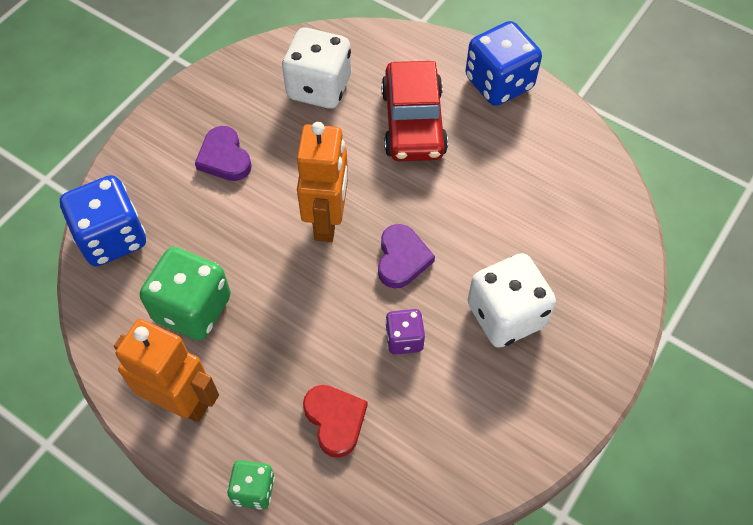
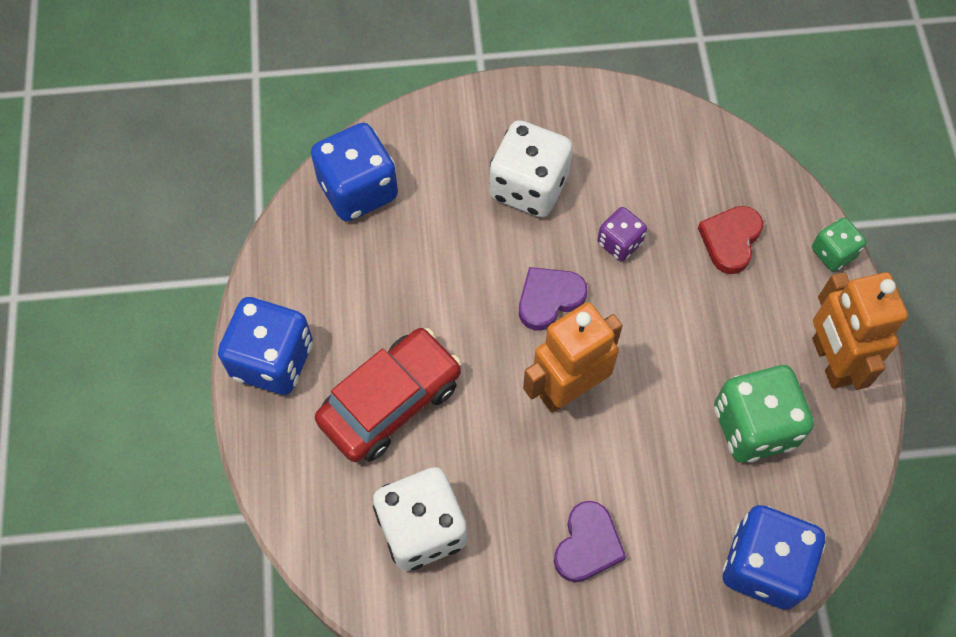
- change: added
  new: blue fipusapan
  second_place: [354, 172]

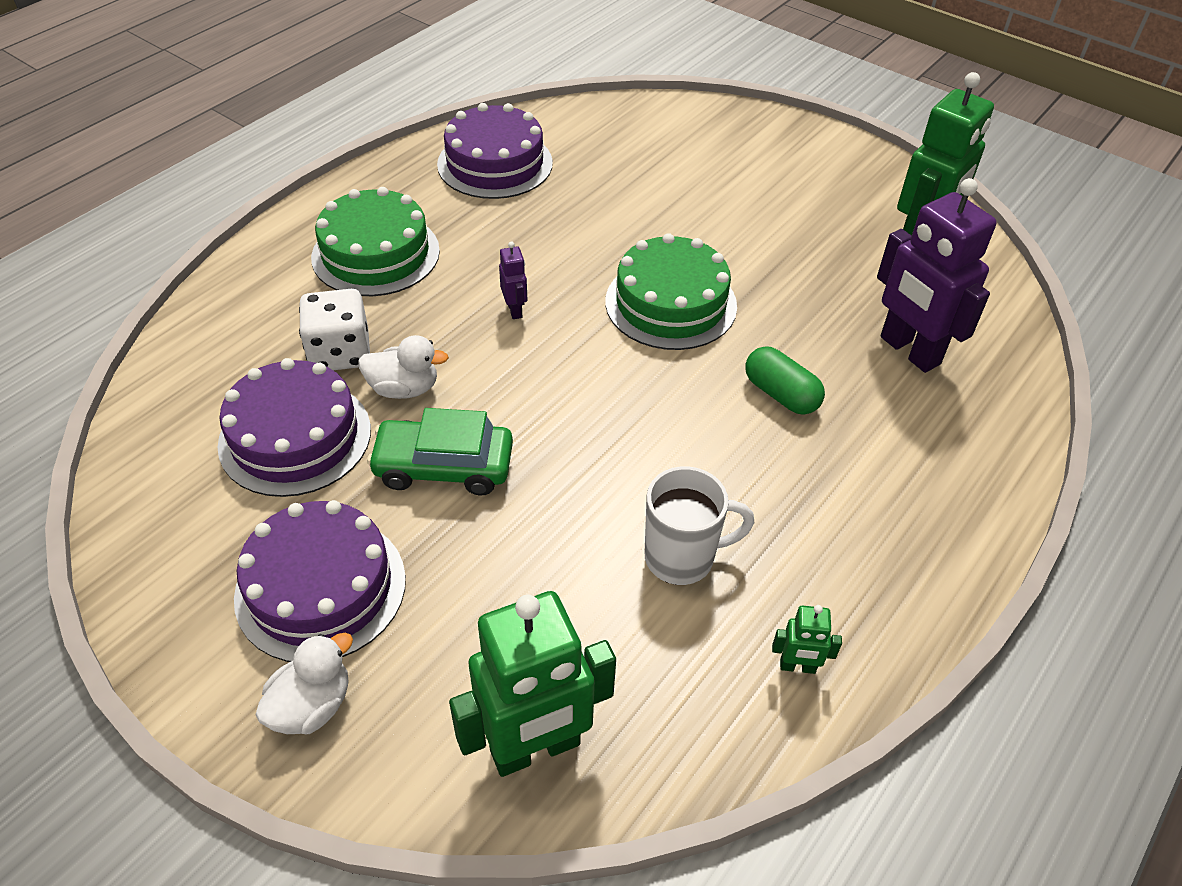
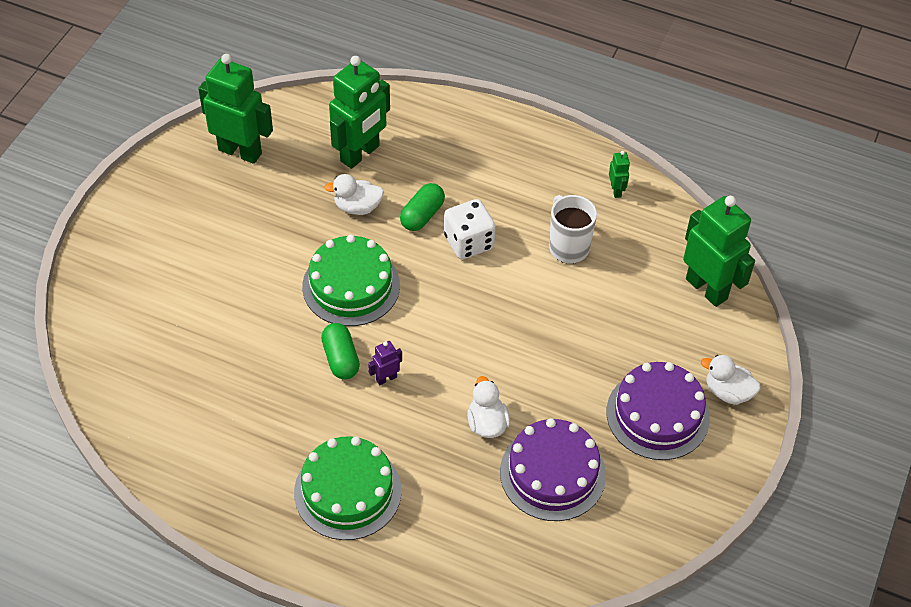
- change: moved
  old: white fipusapan
  first_place: [334, 329]
  second_place: [470, 229]
- change: removed
  old: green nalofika
  first_place: [440, 452]
- change: removed
  old: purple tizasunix
  first_place: [495, 151]
- change: recoloured
  old: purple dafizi
  new: green dafizi
  first_place: [937, 275]
  second_place: [359, 112]
- change: added
  new: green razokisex
  second_place: [340, 351]
- change: added
  new: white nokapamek
  second_place: [354, 194]

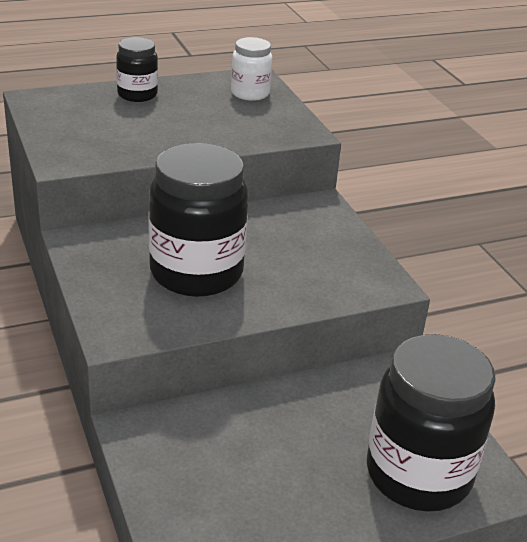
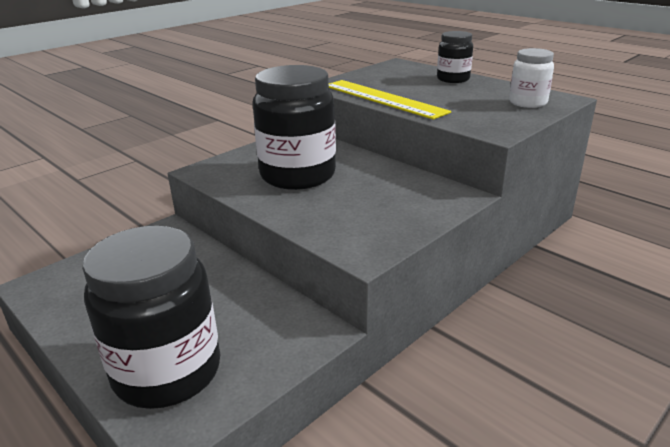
- change: added
  new: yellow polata
  second_place: [390, 100]

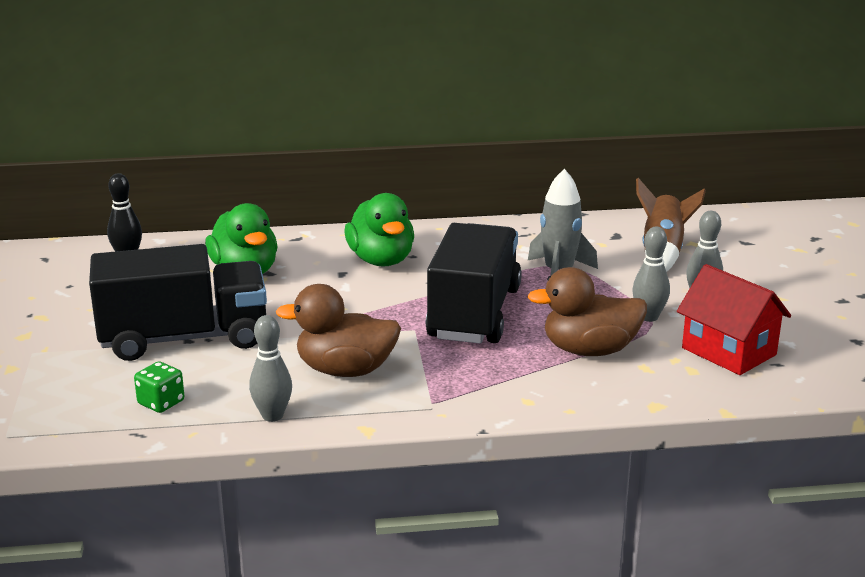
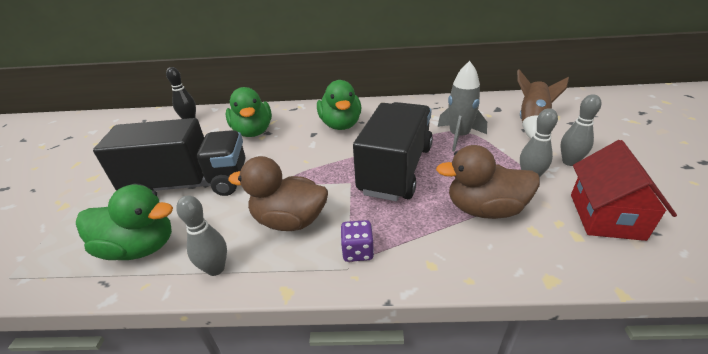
- change: replaced
  old: green fipusapan
  new: green nokapamek
  first_place: [159, 387]
  second_place: [124, 222]
- change: turned
  old: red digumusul
  first_place: [734, 319]
  second_place: [624, 190]
  degrees: 45
- change: added
  new: purple fipusapan
  second_place: [357, 241]

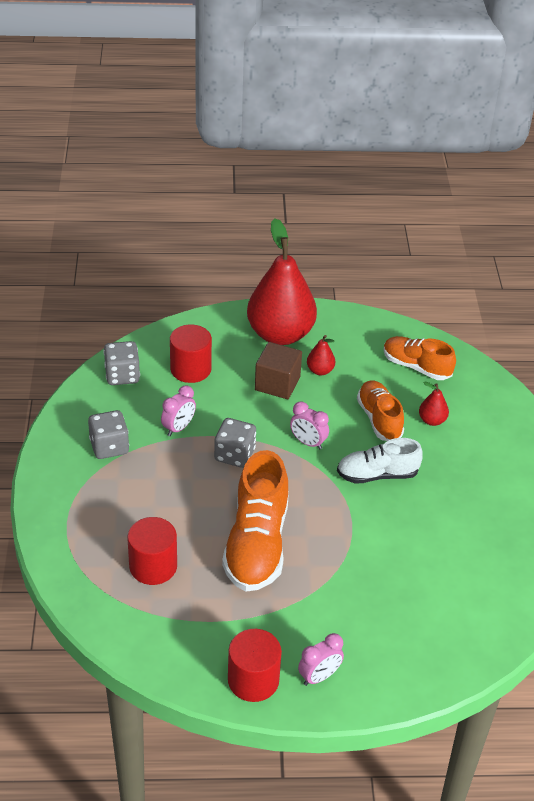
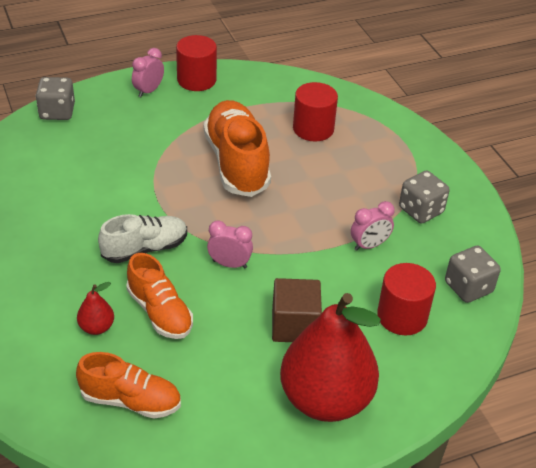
- change: turned
  old: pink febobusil
  first_place: [178, 410]
  second_place: [373, 226]
  degrees: -135
- change: moved
  old: grey fipusapan
  first_place: [235, 443]
  second_place: [55, 98]
- change: removed
  old: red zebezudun
  first_place: [321, 355]

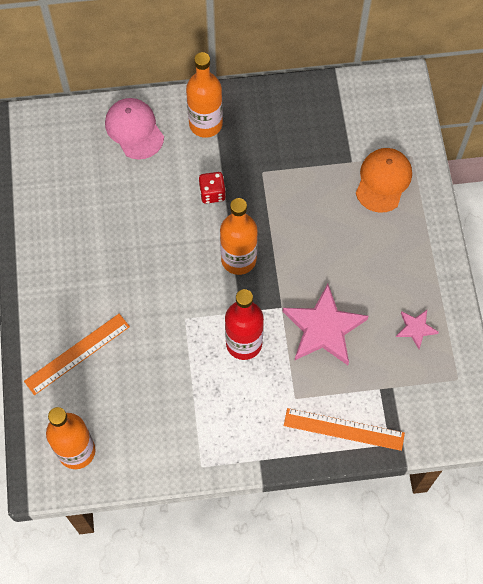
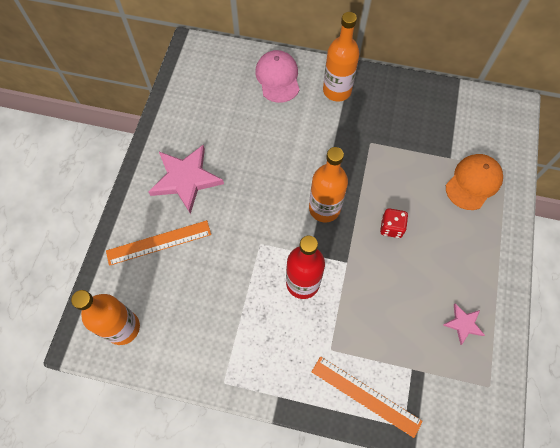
- change: moved
  old: red fipusapan
  first_place: [212, 188]
  second_place: [394, 223]
- change: moved
  old: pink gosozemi
  first_place: [326, 324]
  second_place: [186, 179]

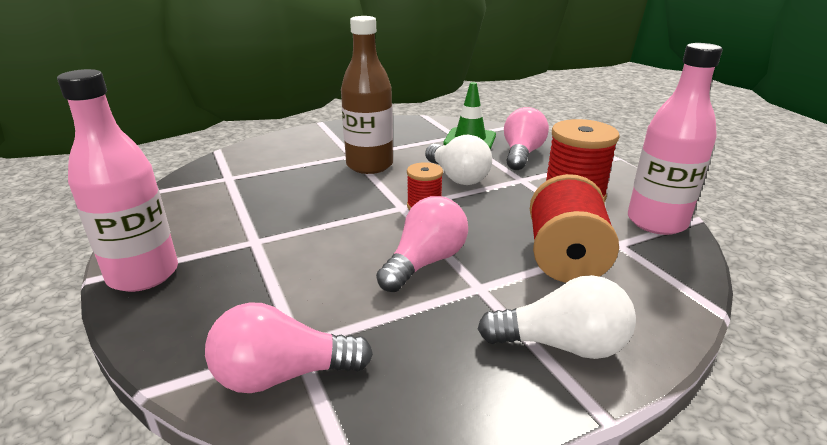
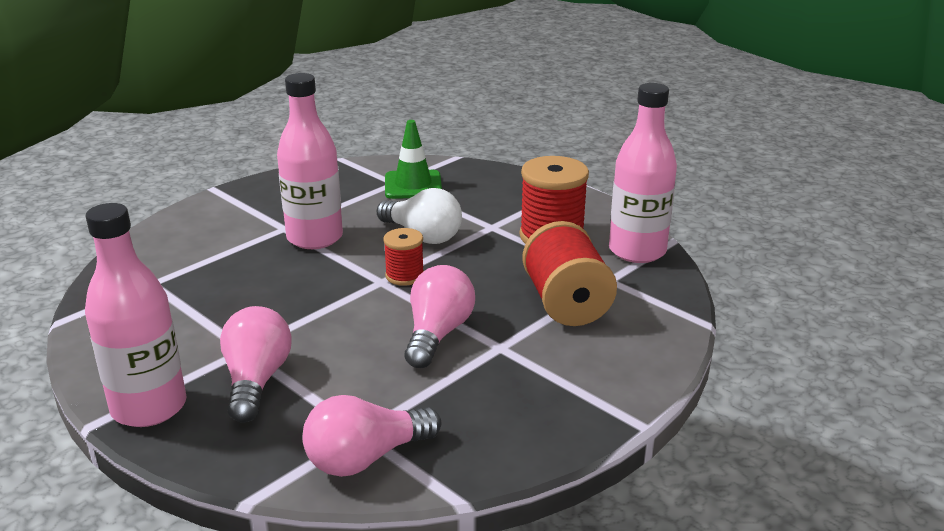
- change: recoloured
  old: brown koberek
  new: pink koberek
  first_place: [367, 95]
  second_place: [310, 161]
- change: removed
  old: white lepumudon
  first_place: [557, 317]
- change: moved
  old: pink lepumudon
  first_place: [526, 138]
  second_place: [256, 364]

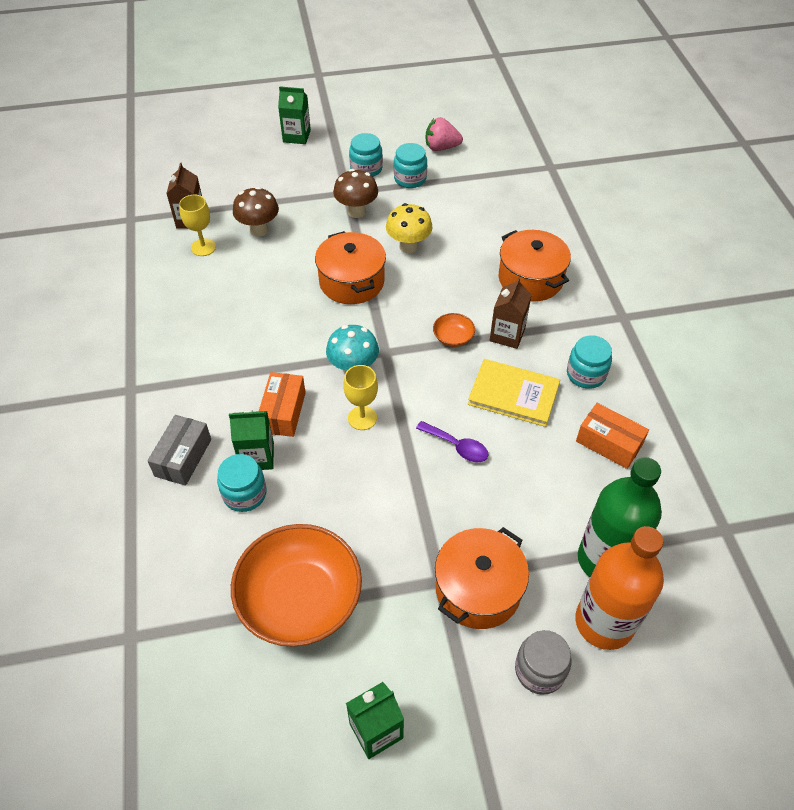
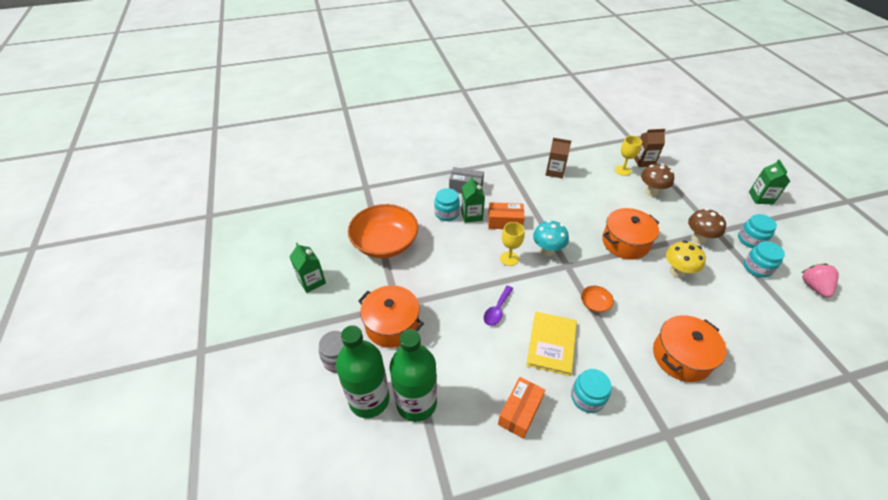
- change: moved
  old: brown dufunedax
  first_place: [511, 313]
  second_place: [559, 158]
- change: recoloured
  old: orange koberek
  new: green koberek
  first_place: [619, 588]
  second_place: [363, 371]

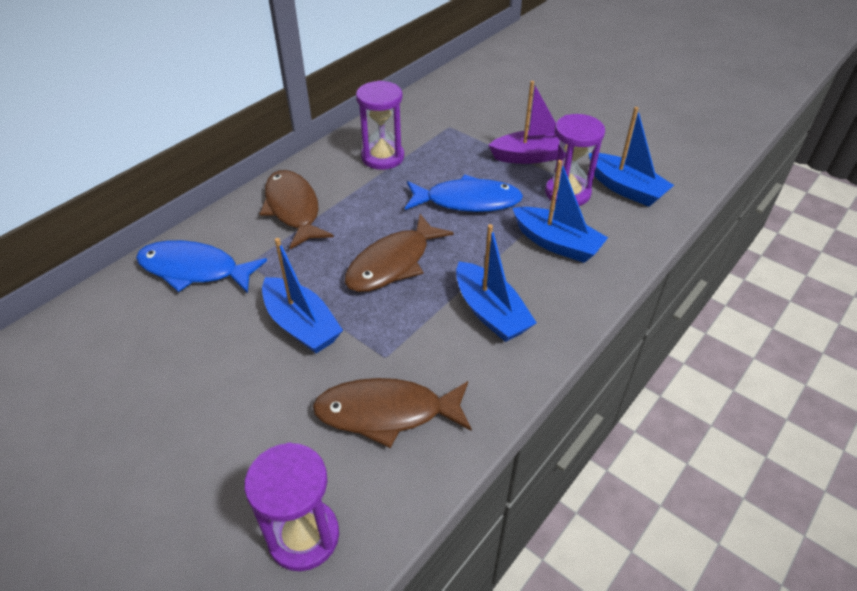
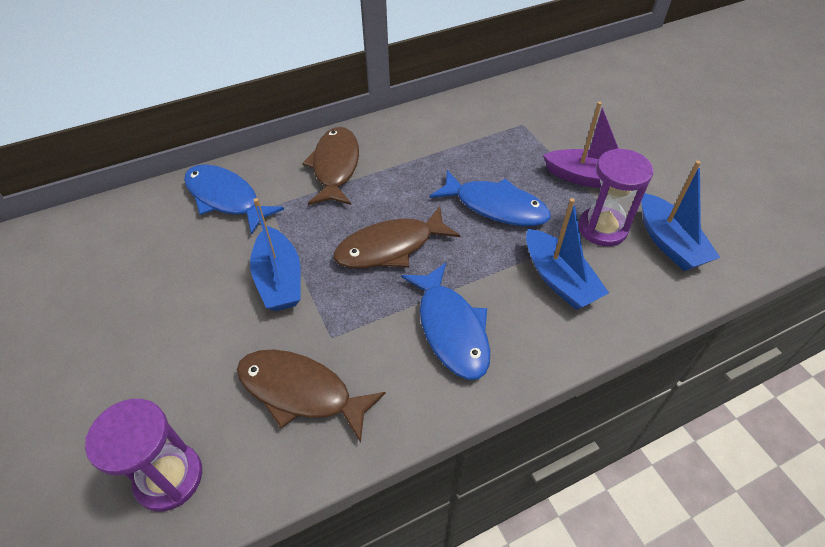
- change: removed
  old: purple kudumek
  first_place: [380, 125]
- change: replaced
  old: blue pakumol
  new: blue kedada
  first_place: [496, 283]
  second_place: [445, 321]

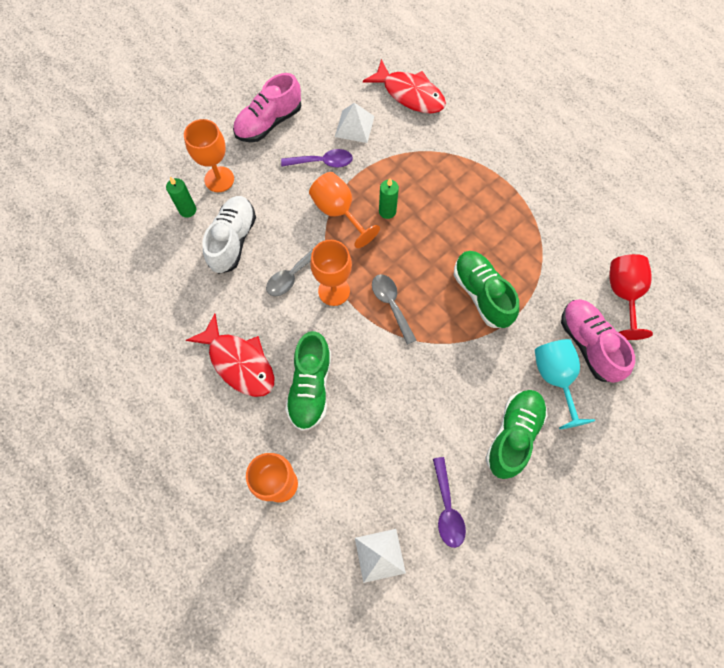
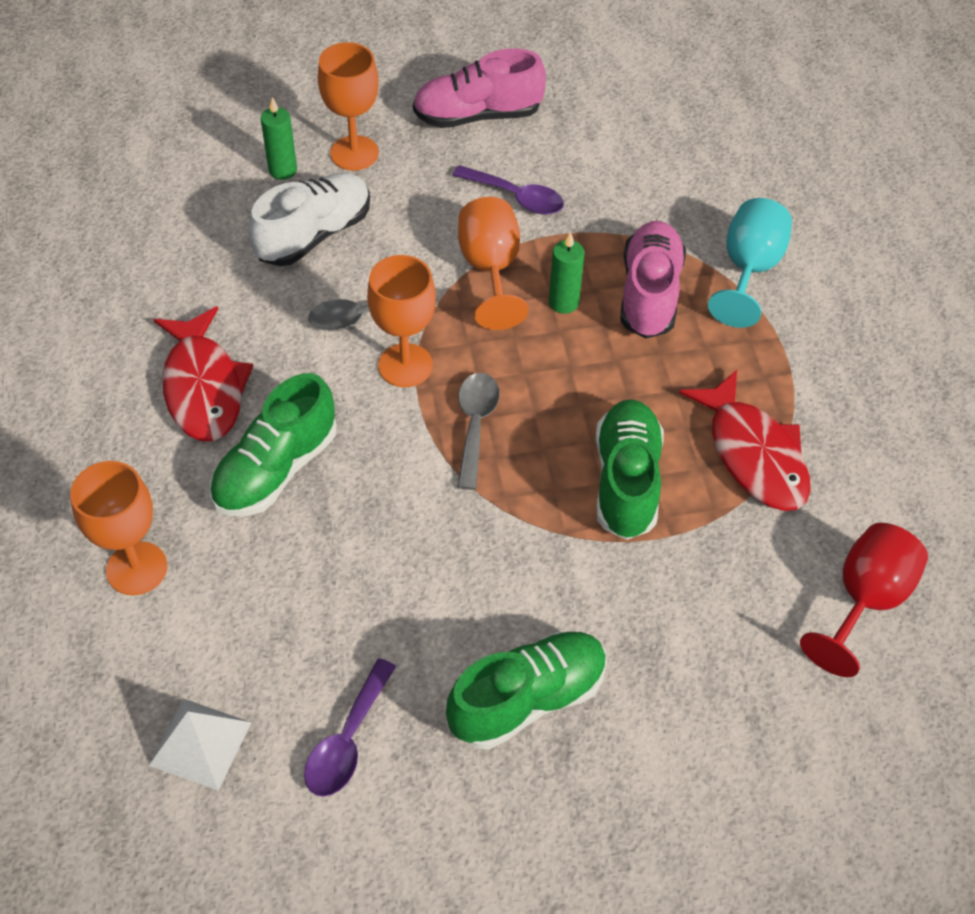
- change: removed
  old: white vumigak
  first_place: [355, 123]
- change: moved
  old: red kedada
  first_place: [404, 86]
  second_place: [745, 440]
- change: moved
  old: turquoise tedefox
  first_place: [565, 384]
  second_place: [750, 263]
- change: moved
  old: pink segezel
  first_place: [598, 341]
  second_place: [653, 279]

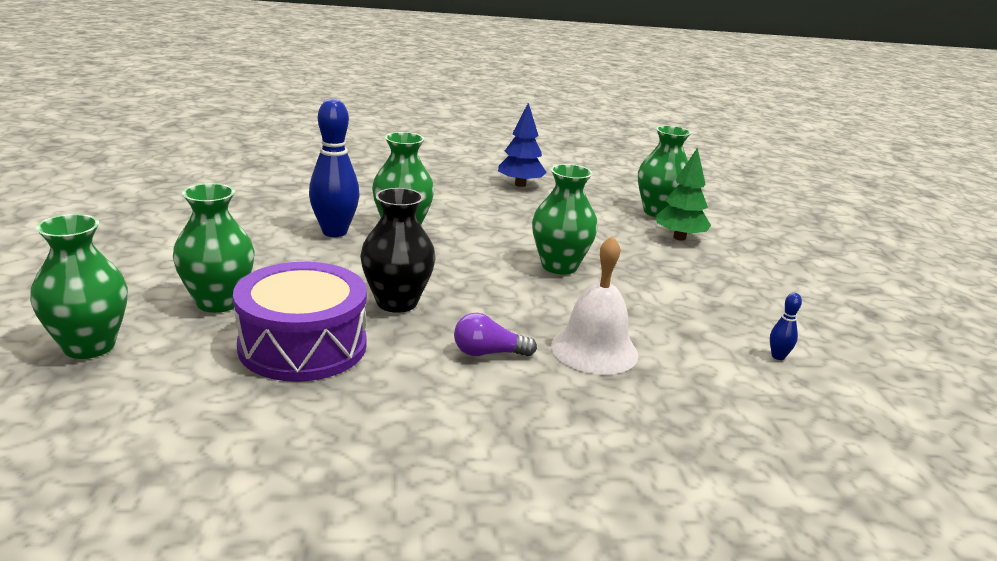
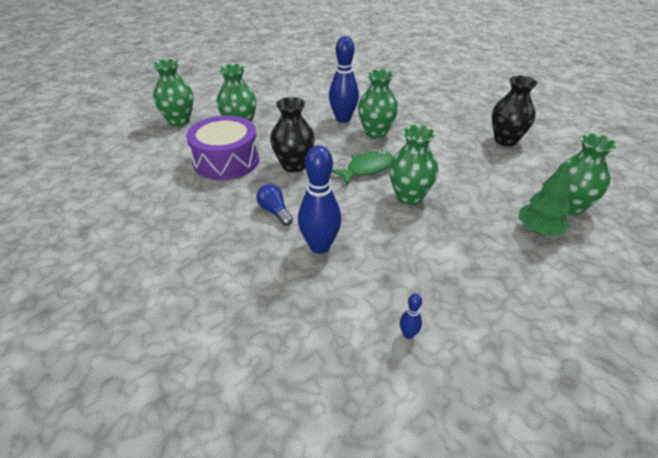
- change: recoloured
  old: purple lepumudon
  new: blue lepumudon
  first_place: [495, 334]
  second_place: [274, 205]
- change: replaced
  old: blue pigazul
  new: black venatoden
  first_place: [522, 144]
  second_place: [514, 111]
- change: replaced
  old: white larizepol
  new: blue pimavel
  first_place: [595, 305]
  second_place: [319, 199]
- change: added
  new: green kedada
  second_place: [362, 168]

